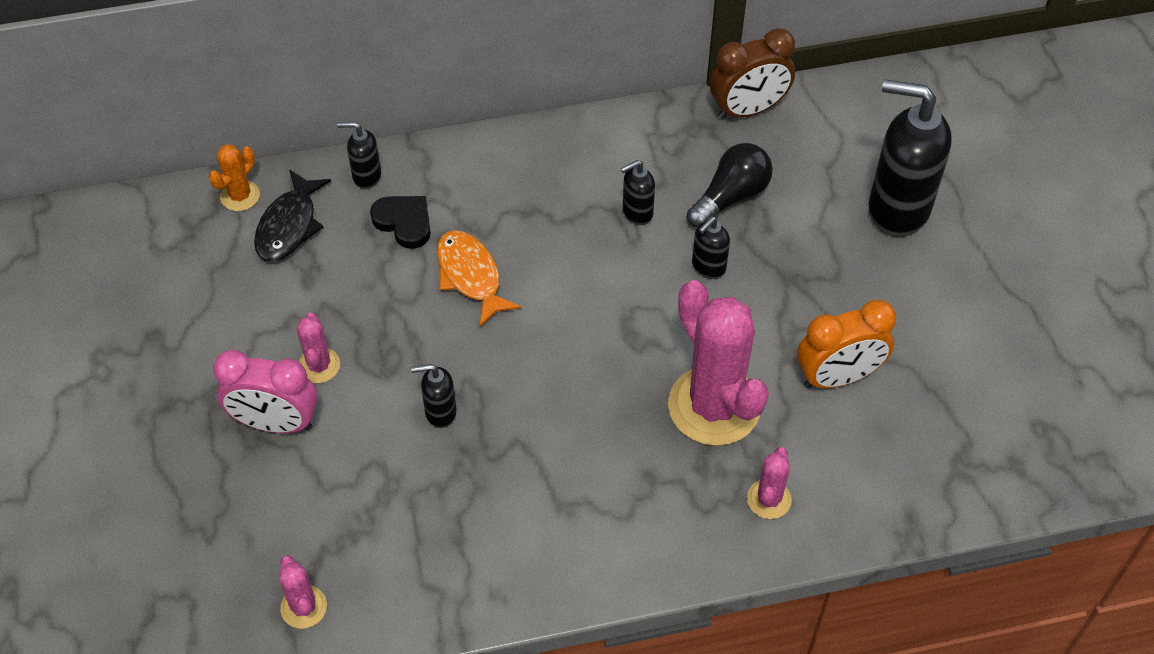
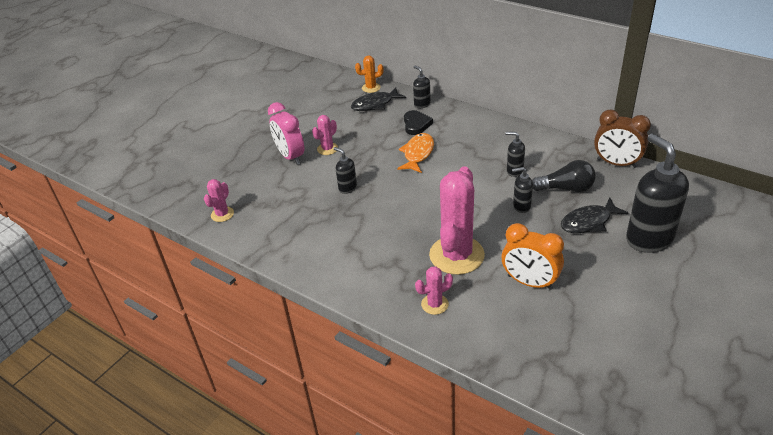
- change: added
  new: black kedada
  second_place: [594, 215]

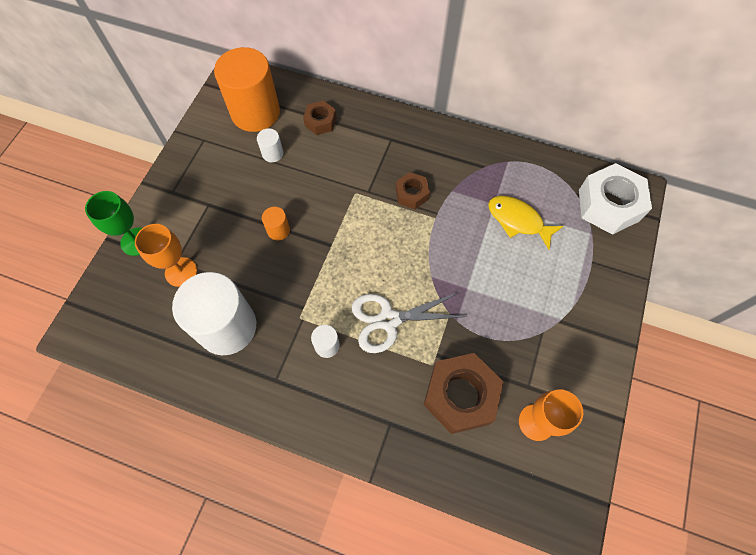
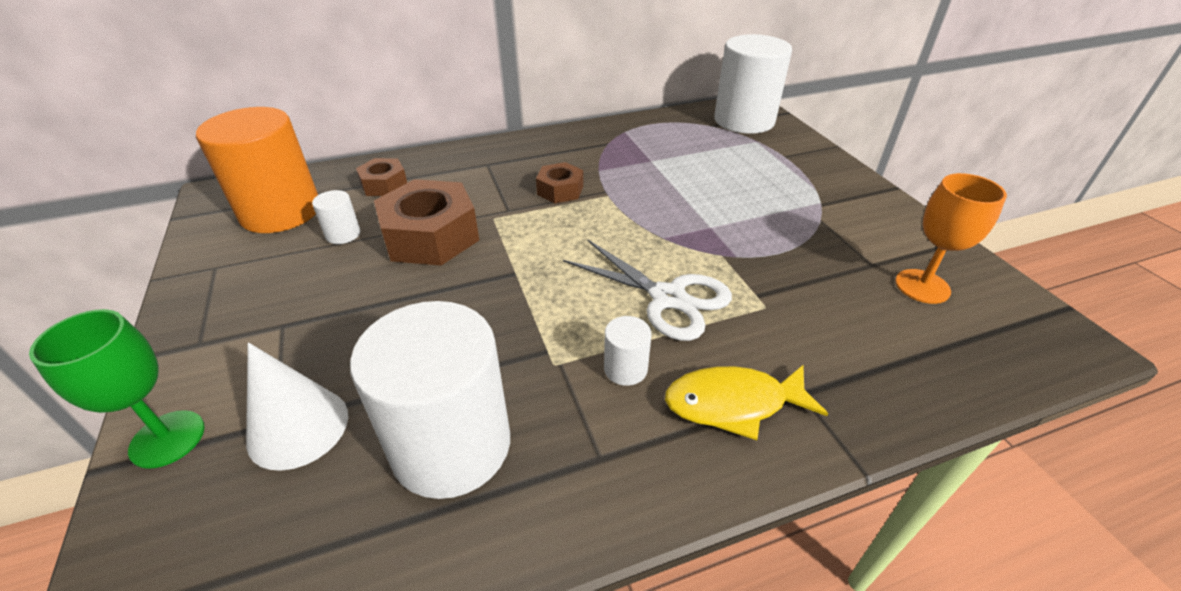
- change: replaced
  old: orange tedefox
  new: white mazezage
  first_place: [166, 255]
  second_place: [297, 406]
- change: removed
  old: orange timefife
  first_place: [276, 224]
- change: turned
  old: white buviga
  first_place: [409, 322]
  second_place: [647, 290]
  degrees: -90
- change: moved
  old: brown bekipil
  first_place: [464, 393]
  second_place: [426, 222]
- change: moved
  old: yellow kedada
  first_place: [525, 223]
  second_place: [746, 402]
- change: replaced
  old: white bekipil
  new: white timefife
  first_place: [615, 199]
  second_place: [753, 84]

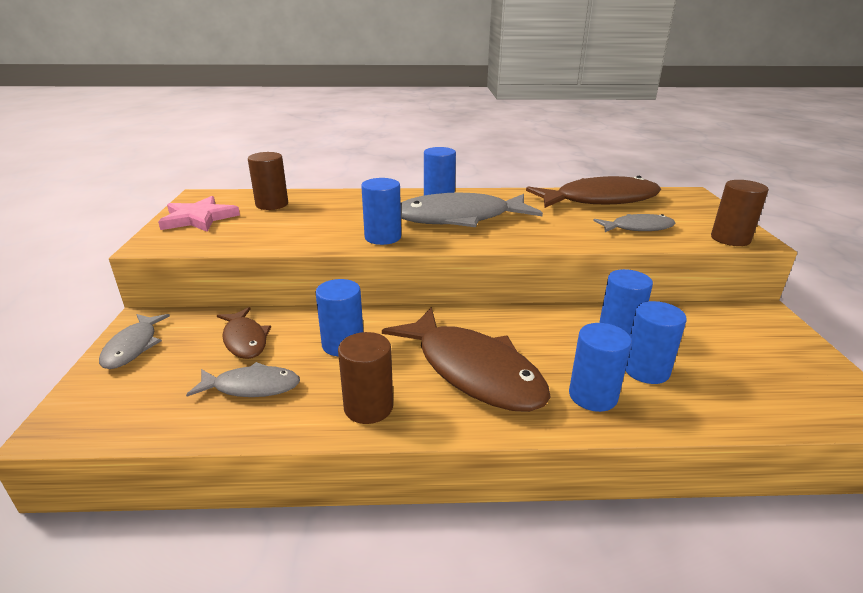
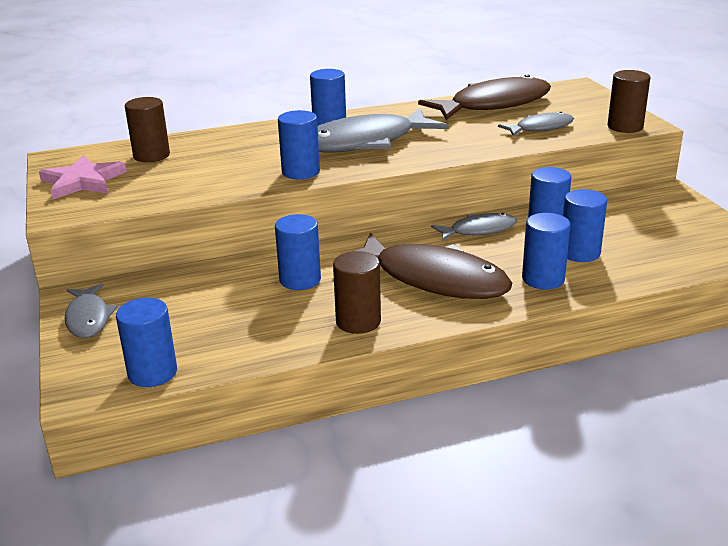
- change: moved
  old: grey kedada
  first_place: [243, 379]
  second_place: [474, 227]
- change: removed
  old: brown kedada
  first_place: [244, 333]
- change: added
  new: blue timefife
  second_place: [146, 342]

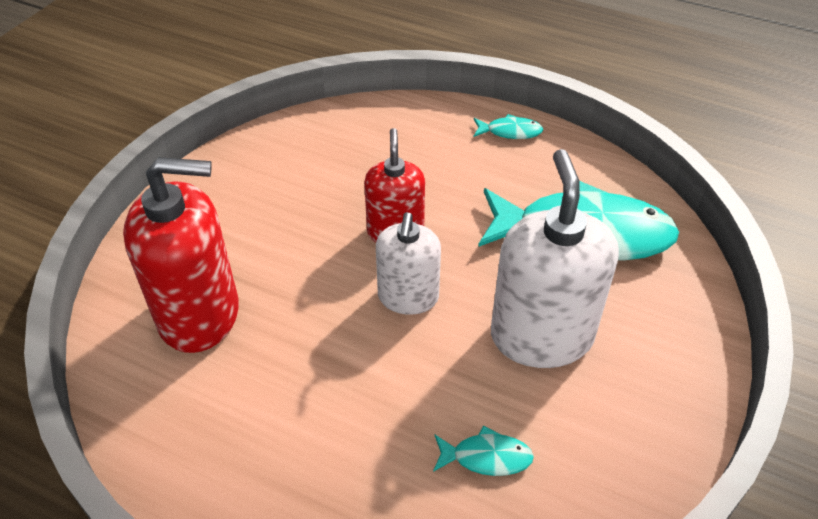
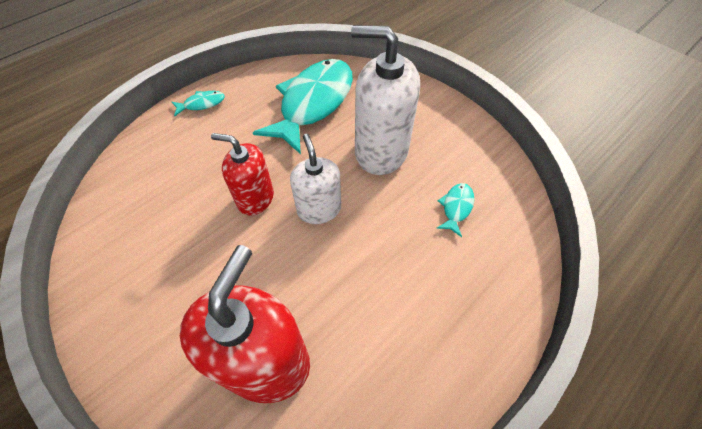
- change: turned
  old: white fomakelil
  first_place: [408, 263]
  second_place: [315, 179]
  degrees: -135
- change: turned
  old: turquoise kedada
  first_place: [508, 126]
  second_place: [198, 103]
  degrees: 45

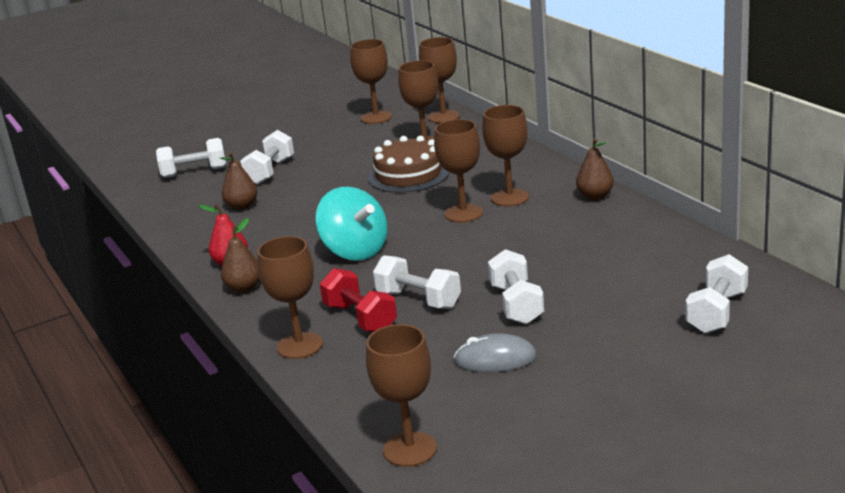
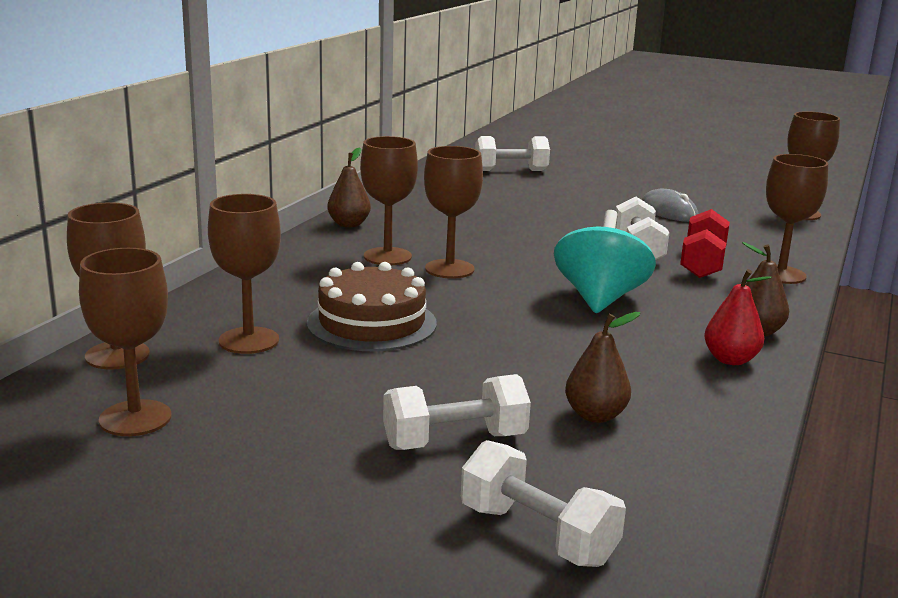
- change: removed
  old: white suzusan
  first_place: [516, 286]

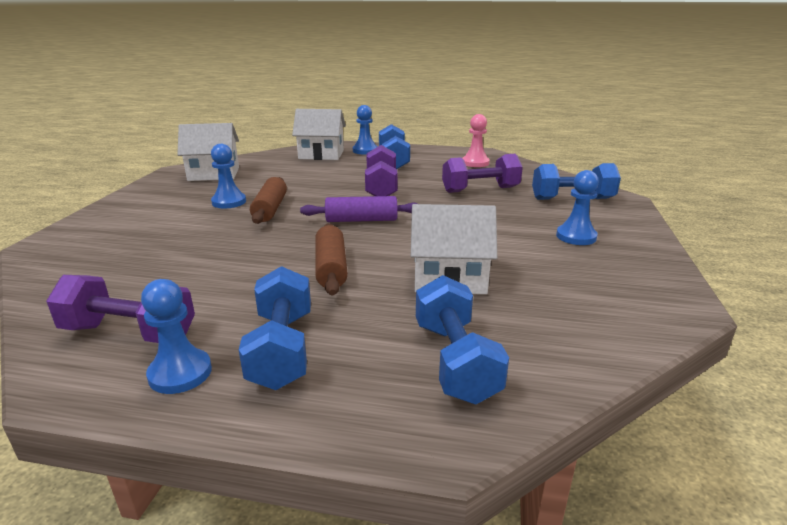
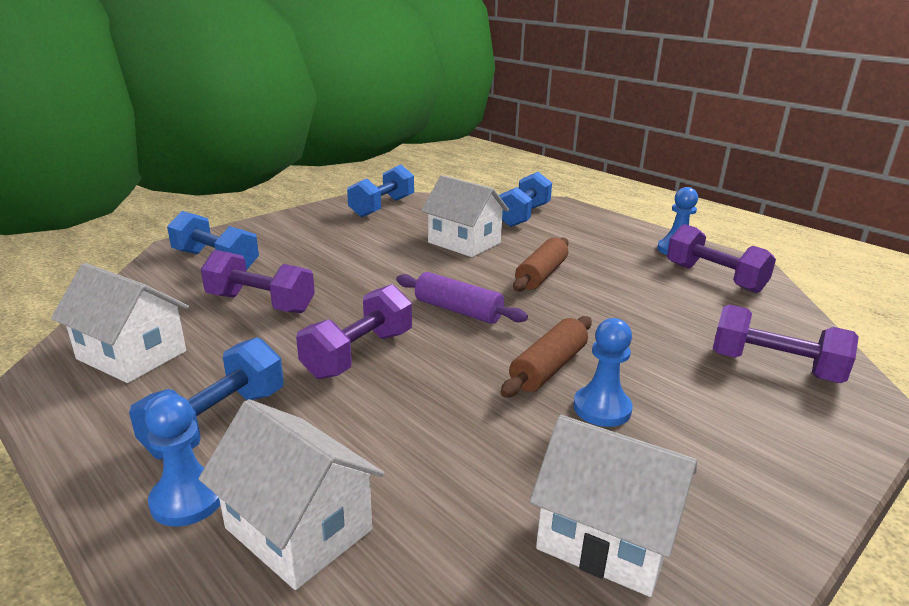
- change: moved
  old: blue suzusan
  first_place: [275, 328]
  second_place: [380, 191]
- change: replaced
  old: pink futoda
  new: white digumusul
  first_place: [476, 140]
  second_place: [120, 323]
- change: removed
  old: blue futoda
  first_place: [577, 207]
- change: added
  new: purple suzusan
  second_place: [786, 343]

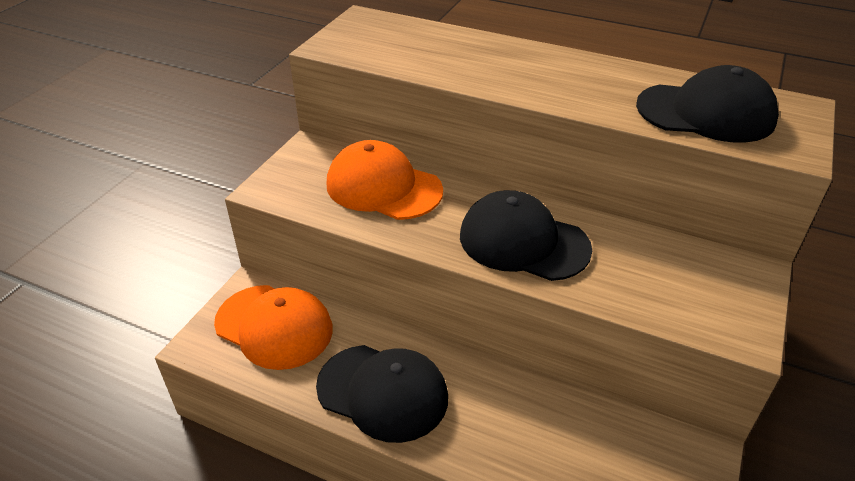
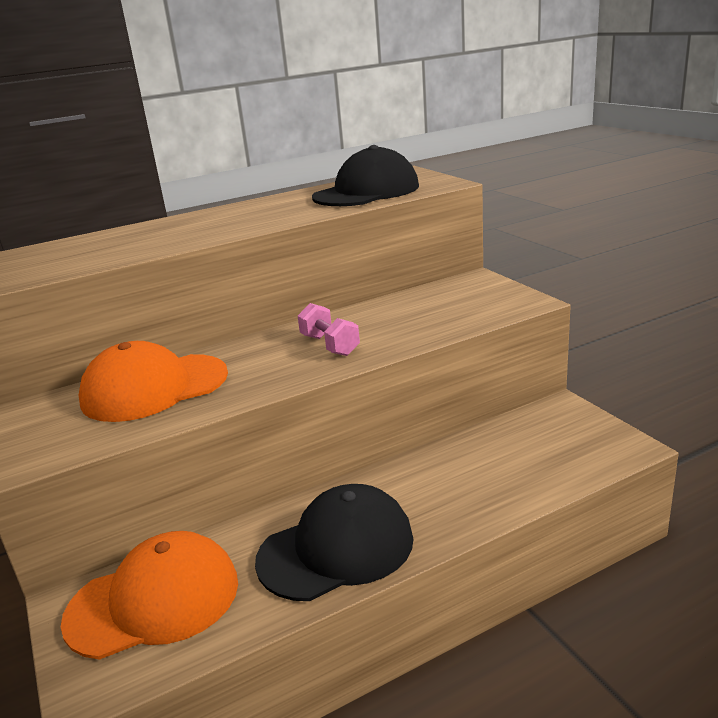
- change: replaced
  old: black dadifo
  new: pink suzusan
  first_place: [526, 235]
  second_place: [329, 329]

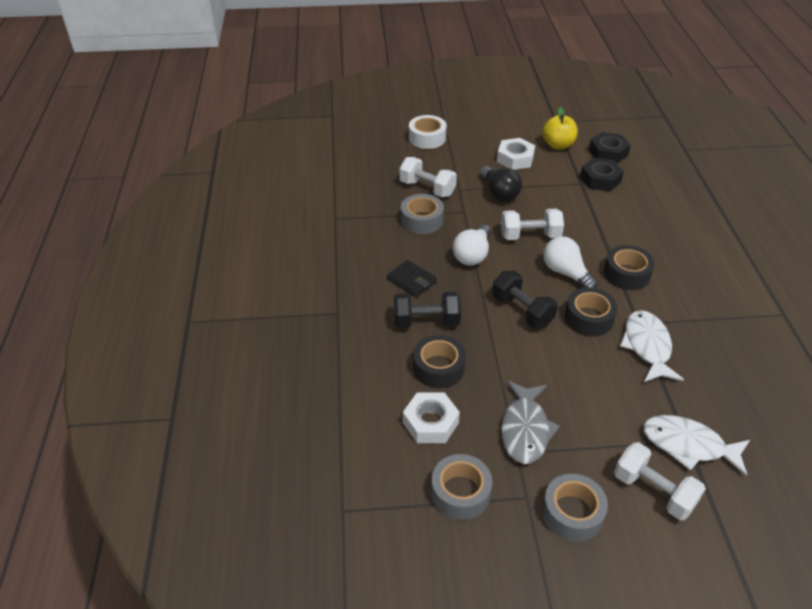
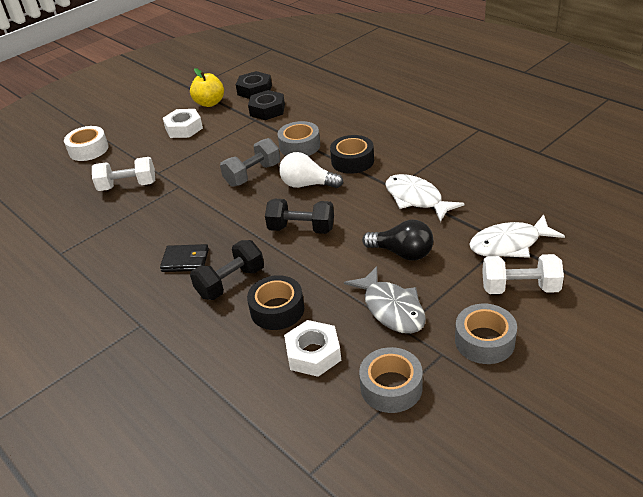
- change: moved
  old: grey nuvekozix
  first_place: [422, 214]
  second_place: [298, 138]
- change: removed
  old: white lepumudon
  first_place: [472, 245]
- change: moved
  old: black lepumudon
  first_place: [500, 183]
  second_place: [397, 240]
- change: recoloured
  old: white suzusan
  new: grey suzusan
  first_place: [532, 224]
  second_place: [250, 162]
- change: removed
  old: black nuvekozix
  first_place: [591, 312]

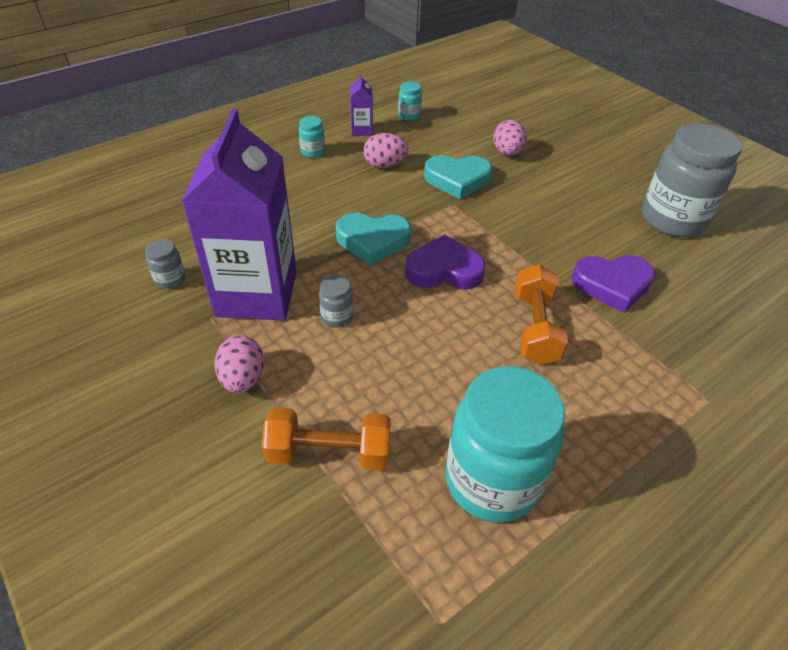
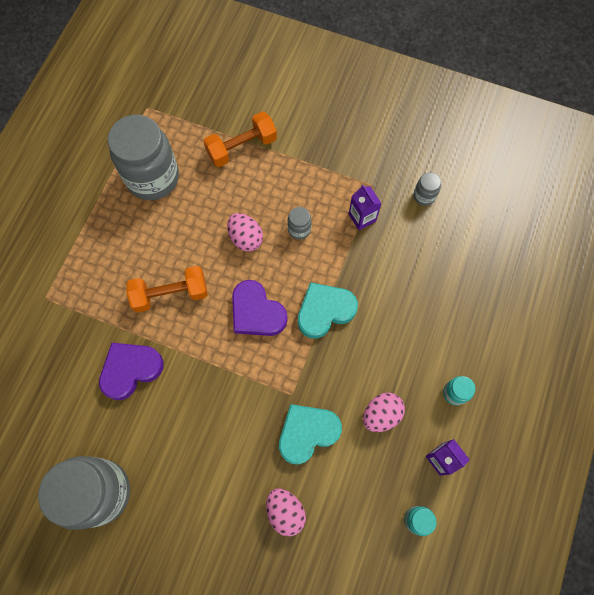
- change: resized
  old: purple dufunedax
  first_place: [239, 215]
  second_place: [365, 207]
  factor: 0.4
- change: moved
  old: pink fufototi
  first_place: [239, 364]
  second_place: [245, 232]
- change: turned
  old: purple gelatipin
  first_place: [445, 262]
  second_place: [260, 308]
  degrees: 75
- change: recoloured
  old: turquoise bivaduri
  new: grey bivaduri
  first_place: [505, 444]
  second_place: [143, 157]
- change: turned
  old: orange suzusan
  first_place: [541, 315]
  second_place: [167, 289]
  degrees: -75

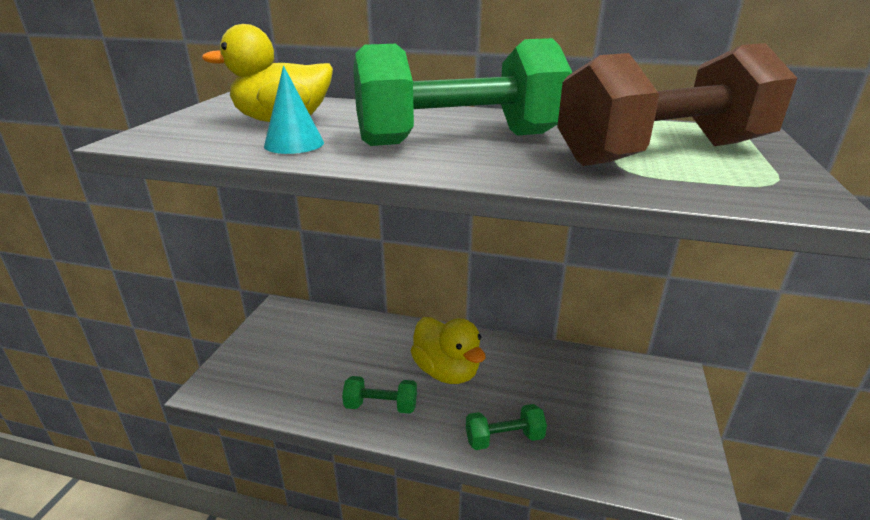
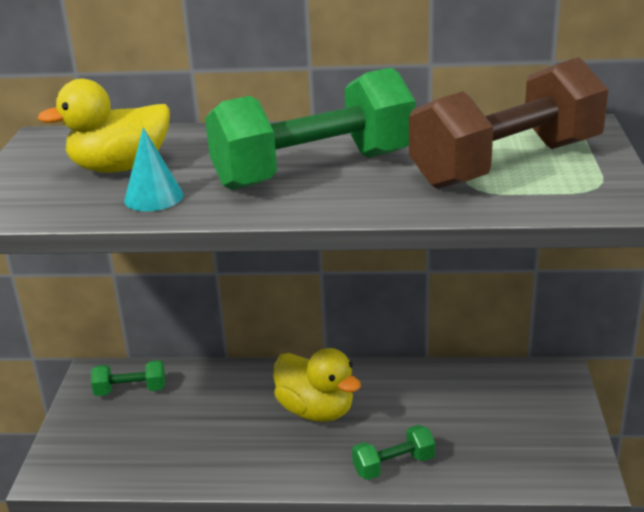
- change: moved
  old: green suzusan
  first_place: [379, 395]
  second_place: [128, 378]

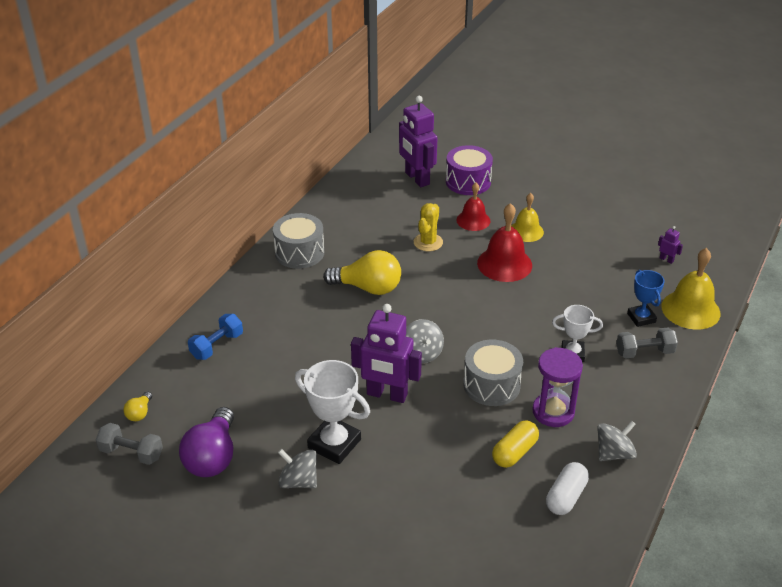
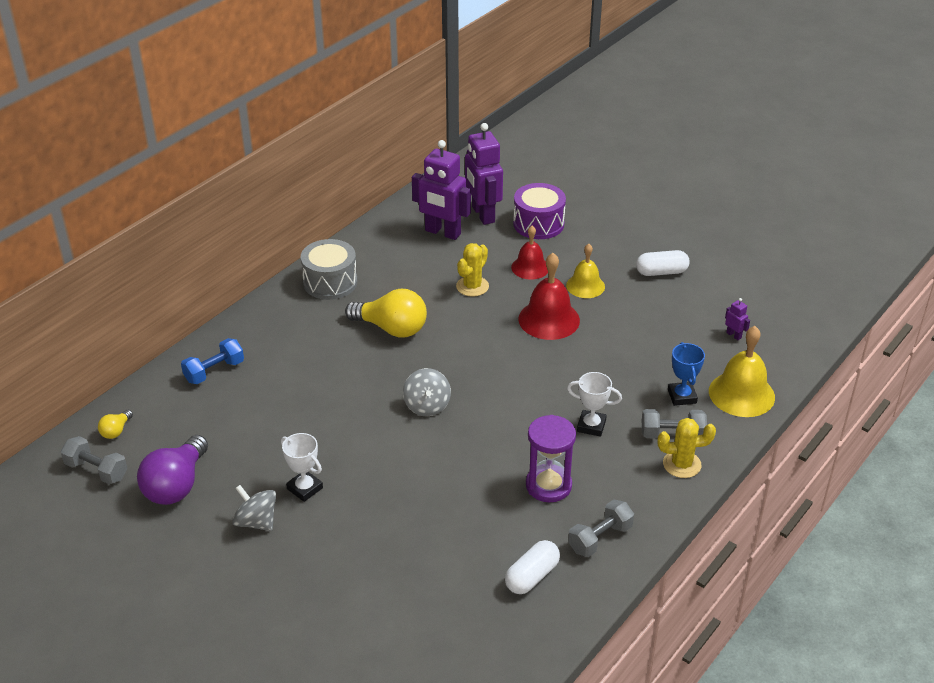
- change: resized
  old: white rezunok
  first_place: [332, 412]
  second_place: [302, 467]
  factor: 0.62
- change: moved
  old: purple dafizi
  first_place: [386, 353]
  second_place: [441, 190]
- change: removed
  old: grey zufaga
  first_place: [493, 372]
- change: removed
  old: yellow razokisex
  first_place: [515, 444]
- change: replaced
  old: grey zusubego
  new: grey suzusan
  first_place: [617, 441]
  second_place: [601, 528]
- change: added
  new: white razokisex
  second_place: [663, 263]
- change: added
  new: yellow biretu
  second_place: [687, 448]

